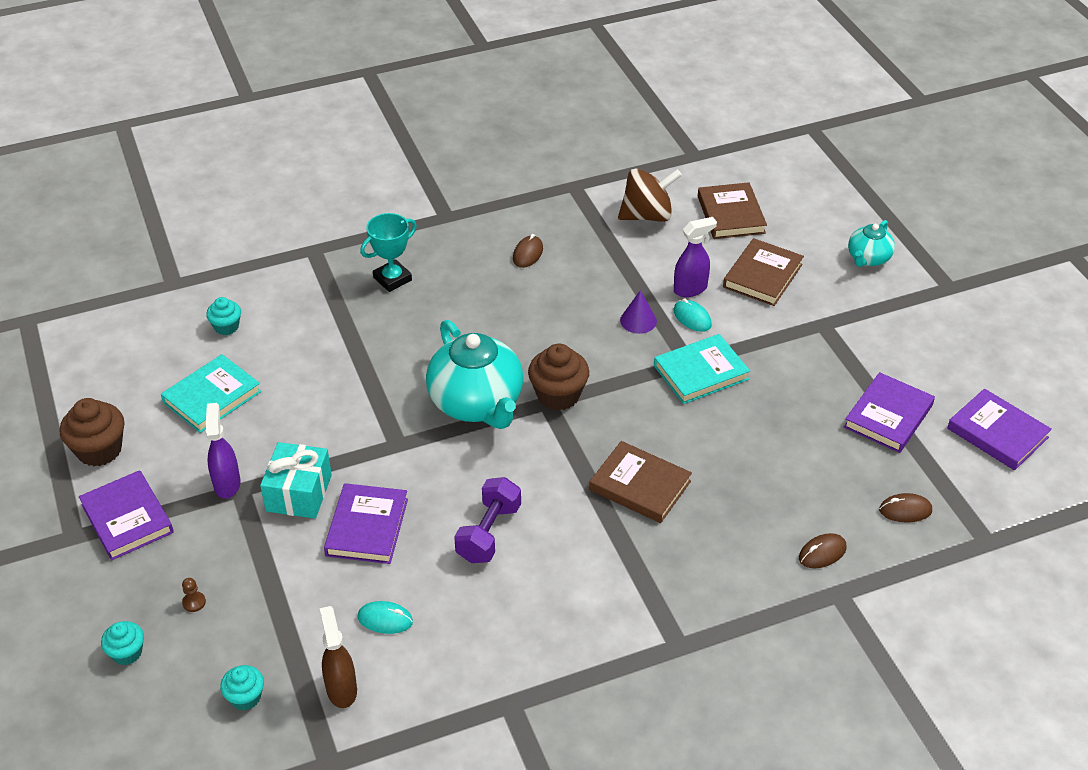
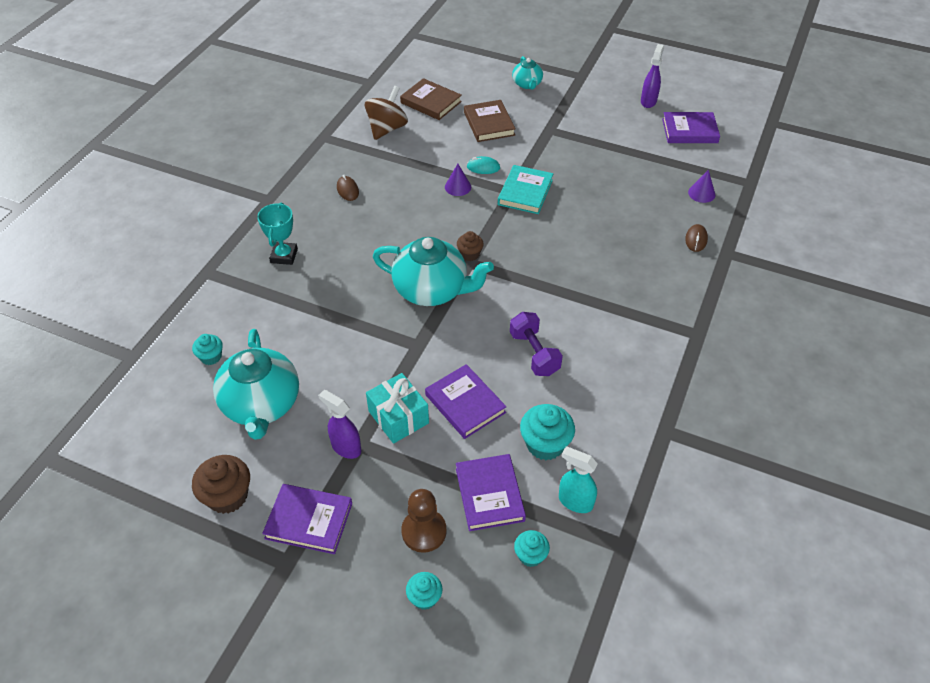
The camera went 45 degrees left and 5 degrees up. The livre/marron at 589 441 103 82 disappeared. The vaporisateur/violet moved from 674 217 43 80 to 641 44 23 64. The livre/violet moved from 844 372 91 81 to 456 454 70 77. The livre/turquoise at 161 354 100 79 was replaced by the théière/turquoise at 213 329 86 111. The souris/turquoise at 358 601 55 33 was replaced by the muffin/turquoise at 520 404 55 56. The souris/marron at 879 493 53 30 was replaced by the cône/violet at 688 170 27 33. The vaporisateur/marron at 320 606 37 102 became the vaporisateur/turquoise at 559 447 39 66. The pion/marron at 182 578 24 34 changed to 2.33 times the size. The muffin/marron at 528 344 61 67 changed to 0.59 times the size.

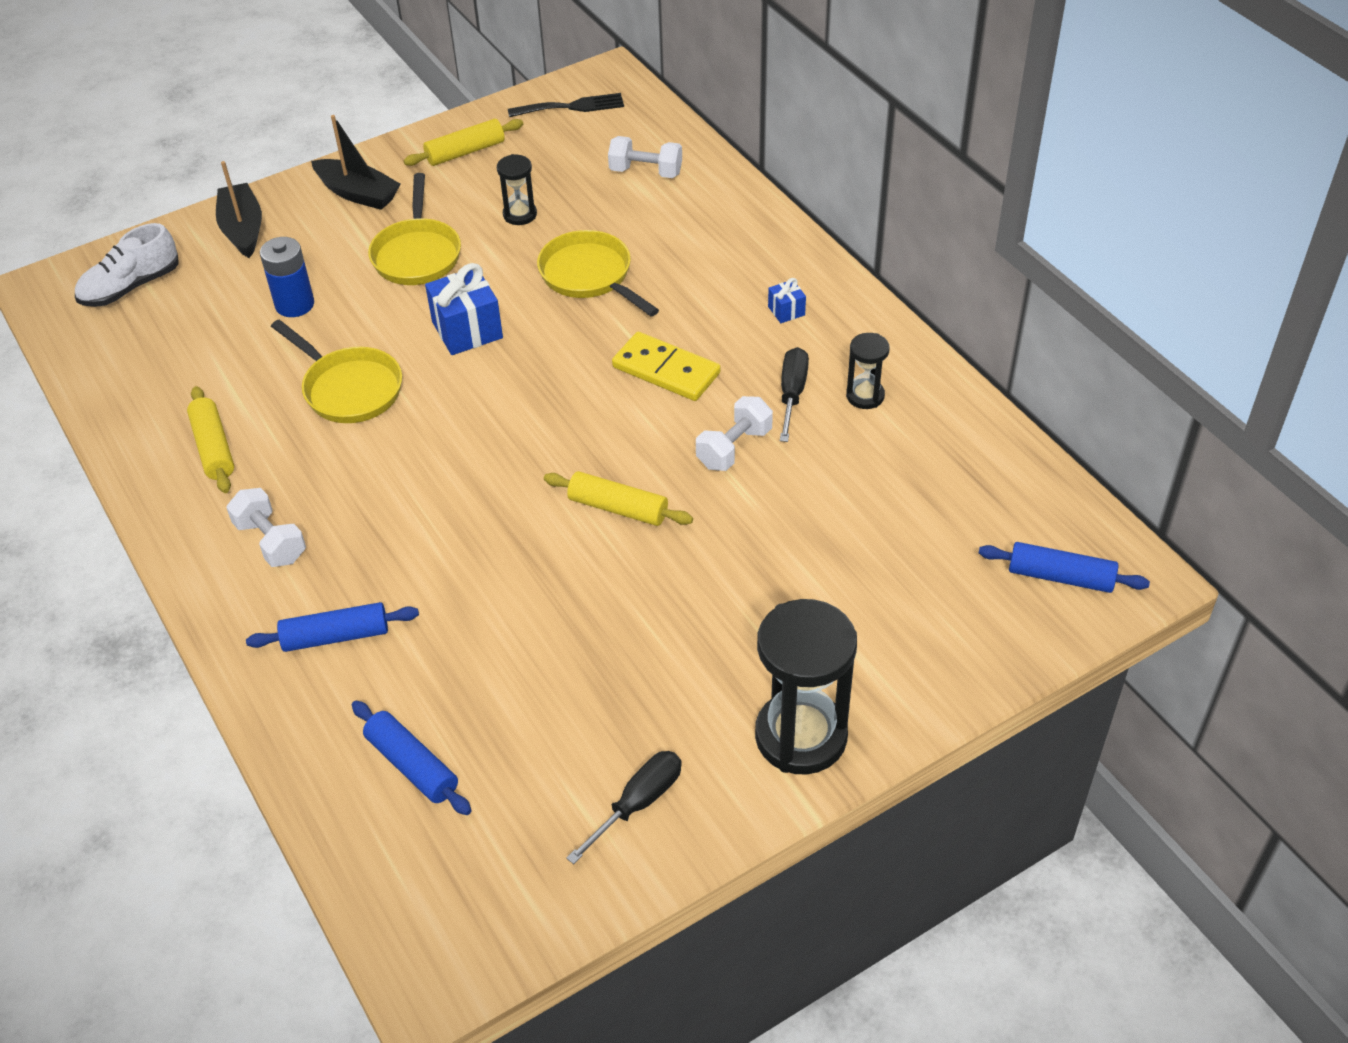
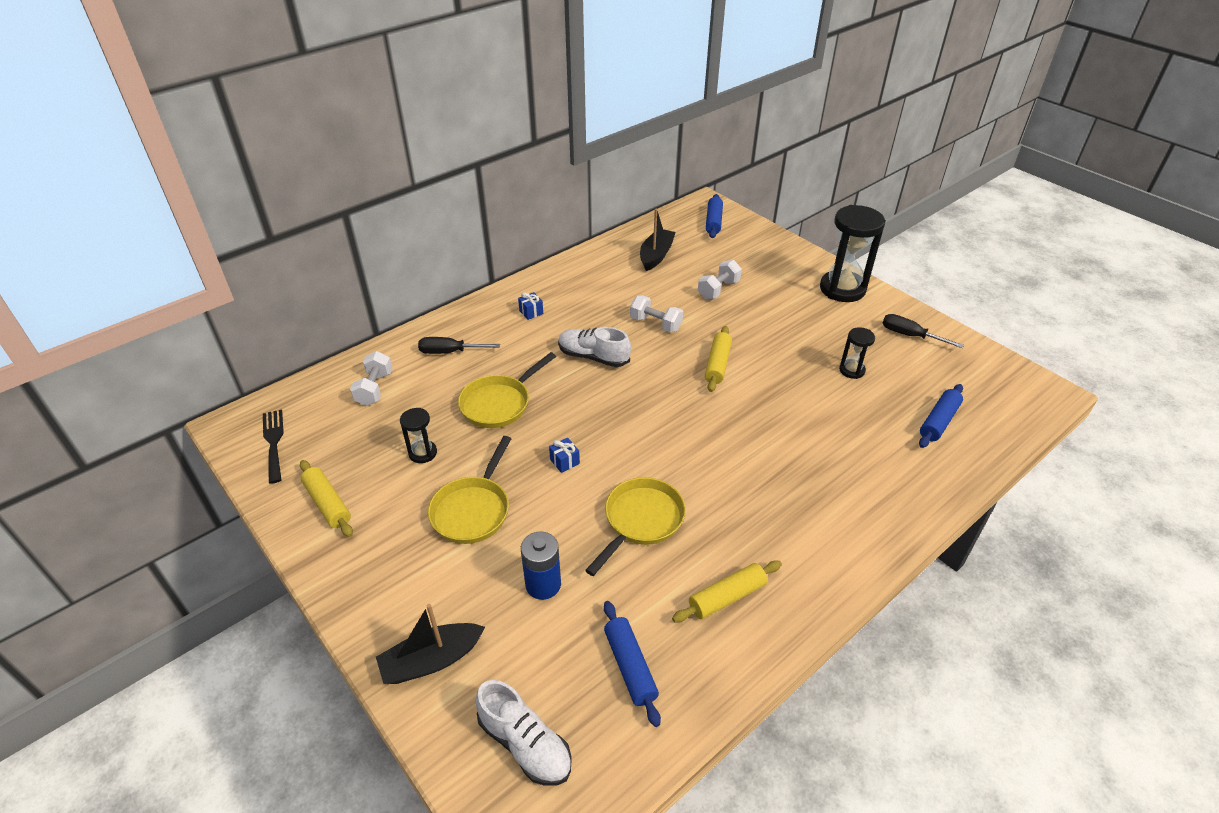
The camera went 100 degrees left and 5 degrees down. The haltère/blanc moved from 226 488 80 79 to 698 260 44 39. The rouleau à pâtisserie/bleu moved from 246 602 173 50 to 604 601 57 126. The bateau/noir moved from 311 115 89 95 to 640 209 36 62. The tournevis/noir moved from 780 347 29 95 to 418 337 82 17. The sablier/noir moved from 846 333 44 76 to 839 327 36 52. The domino/jaune at 612 332 109 69 was replaced by the chaussure/blanc at 558 327 73 40. The poêle/jaune at 368 173 93 112 turned 120 degrees clockwise. The cadeau/bleu at 425 263 78 92 changed to 0.50 times the size.

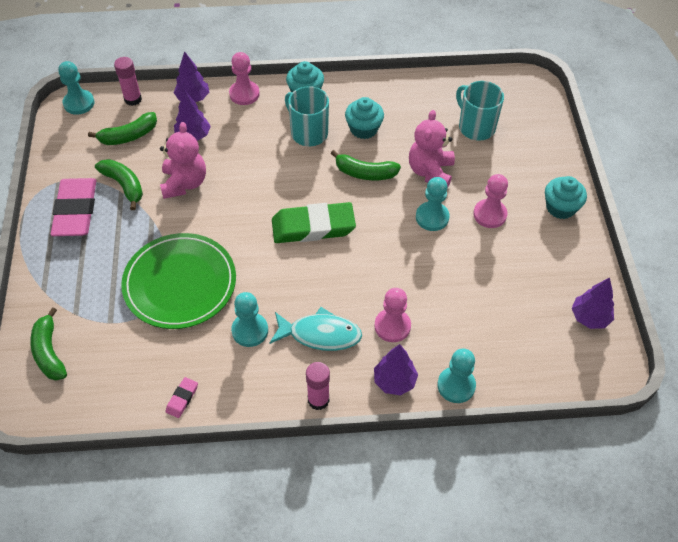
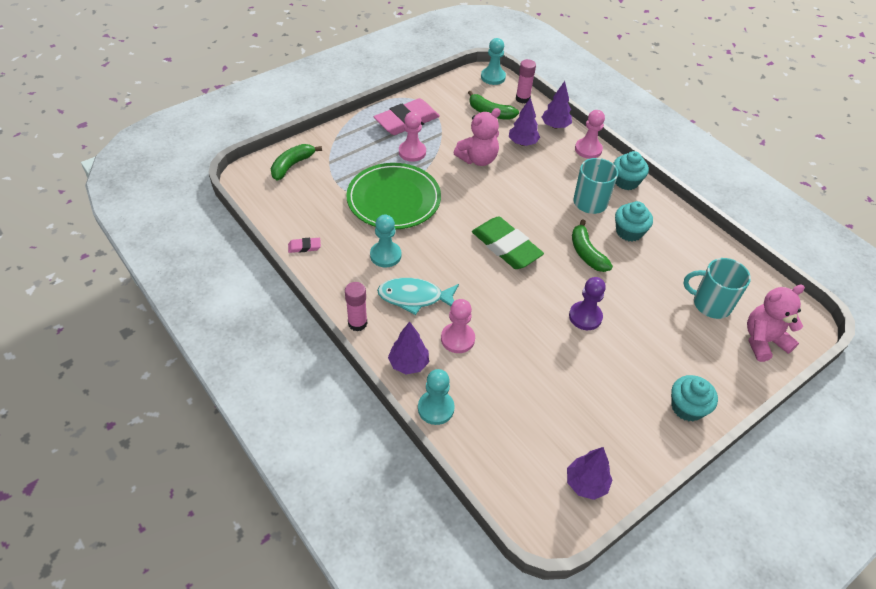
The camera went 55 degrees right and 5 degrees down. The banane/vert at 95 159 48 51 disappeared. The ours en peluche/rose moved from 409 110 46 76 to 747 285 58 77. The pion/rose moved from 473 174 35 54 to 399 112 27 50. The pion/turquoise at 416 177 33 54 became the pion/violet at 569 277 37 53. The poisson/turquoise at 269 307 93 44 turned 120 degrees clockwise. The tasse/turquoise at 456 81 48 60 turned 90 degrees counterclockwise.

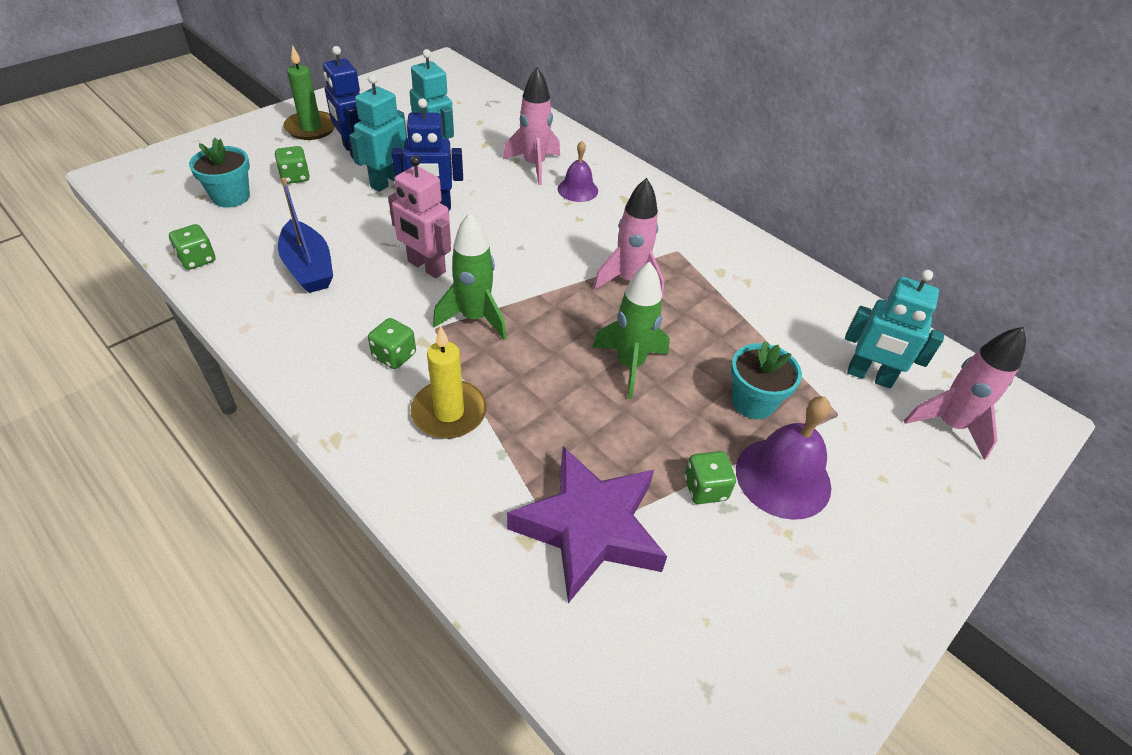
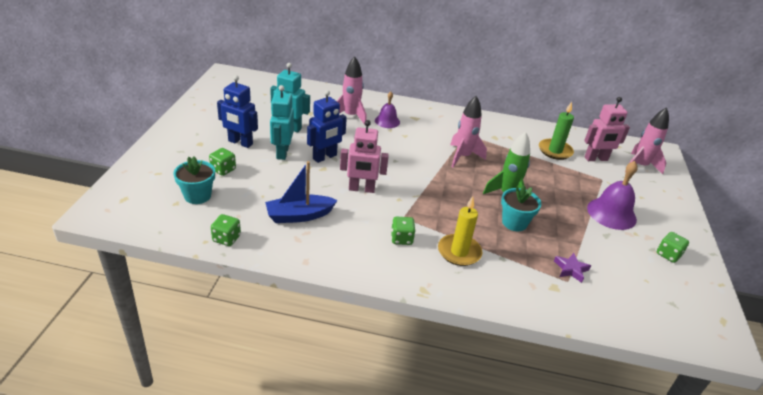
The camera went 35 degrees left and 10 degrees down. The fusée/vert at 433 213 74 127 disappeared. The bougie/vert moved from 283 45 52 95 to 539 102 35 58. The dé/vert moved from 684 451 52 53 to 657 232 32 31. The pot de fleurs/turquoise moved from 731 341 71 78 to 501 185 40 46. The robot/turquoise at 845 270 99 118 became the robot/rose at 584 97 46 64. The bateau/bleu at 278 177 55 116 turned 135 degrees clockwise. The étoile/violet at 507 447 160 156 changed to 0.42 times the size.

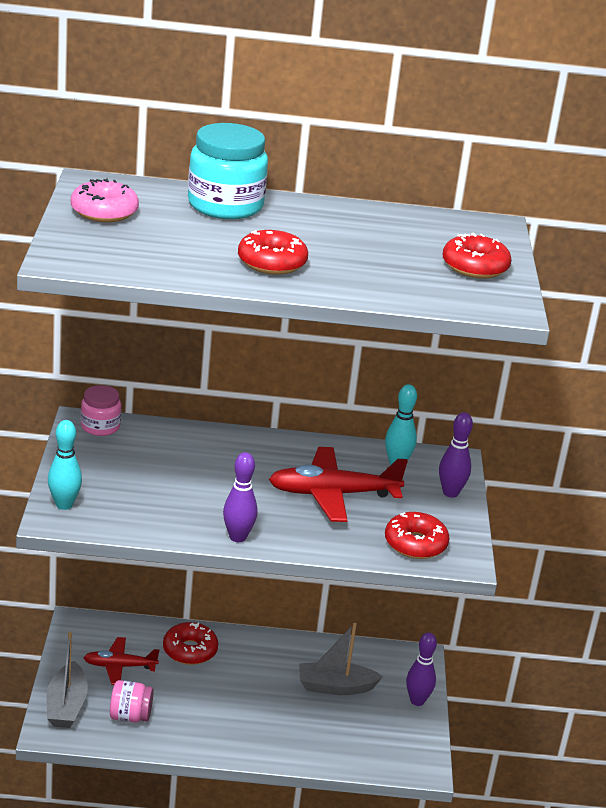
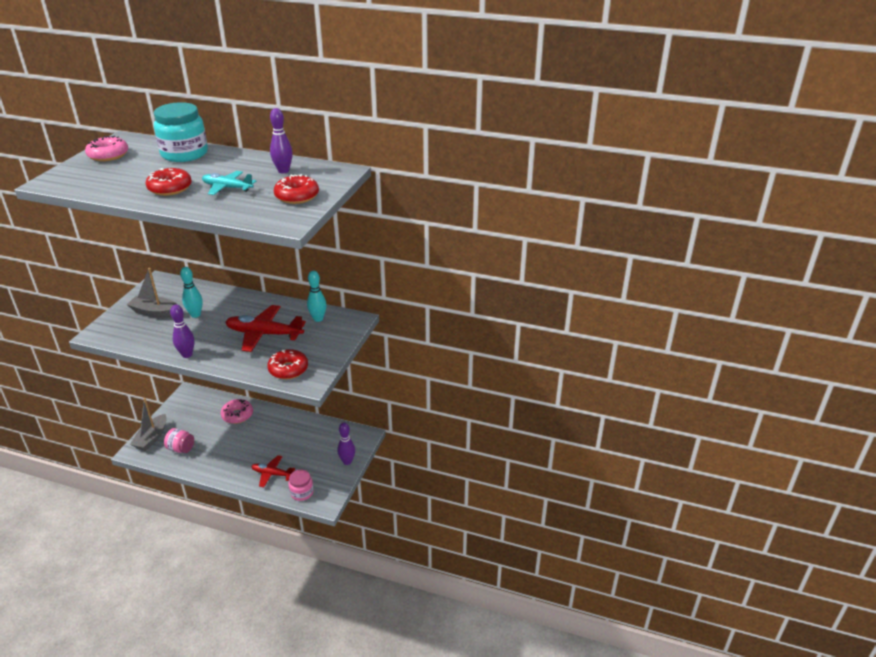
The camera went 20 degrees right and 5 degrees up. The avion/turquoise at 202 171 54 24 appeared. The quille/turquoise moved from 48 420 34 90 to 180 267 23 51. The bocal/rose moved from 81 385 40 51 to 288 470 26 31. The avion/rouge moved from 83 637 76 48 to 251 455 44 32. The bateau/gris moved from 299 623 84 72 to 127 268 51 50. The quille/violet moved from 439 412 34 86 to 270 108 23 65. The beignet/rouge at 163 622 55 43 became the beignet/rose at 220 399 33 25.

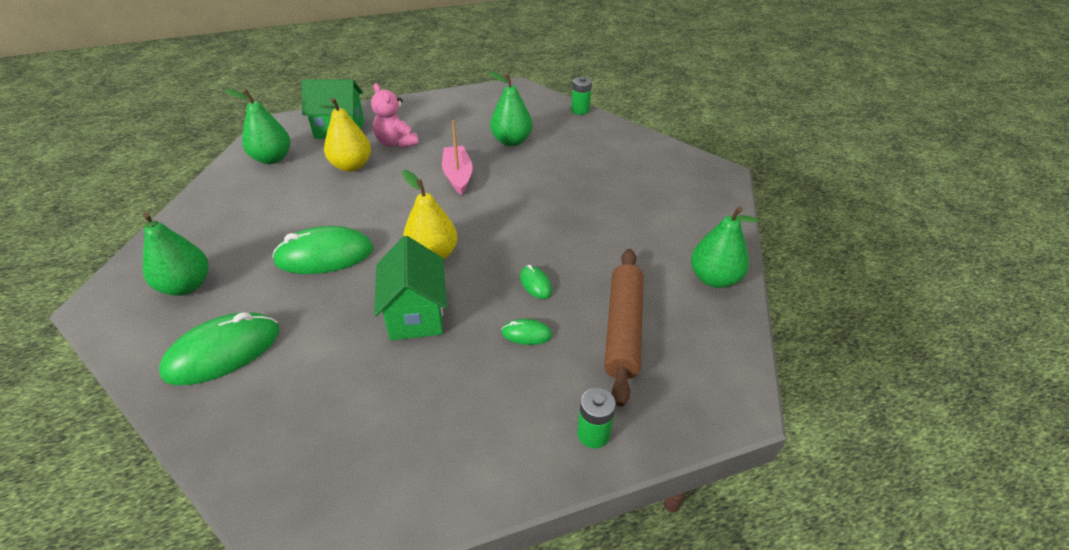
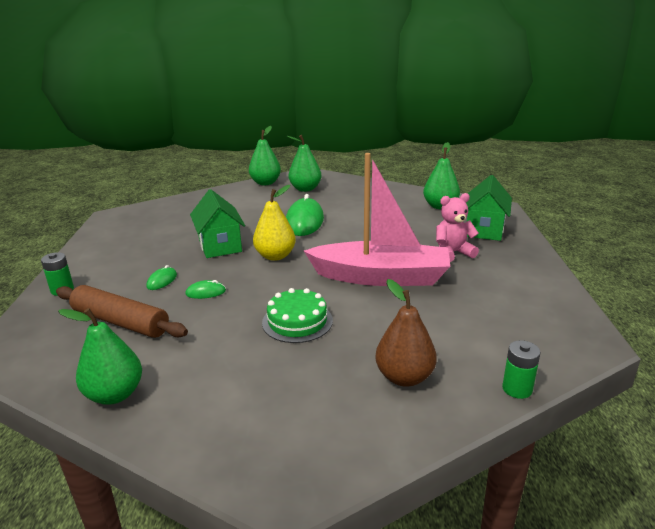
The camera went 110 degrees right and 15 degrees down. The souris/vert at 159 312 120 73 disappeared. The poire/jaune at 318 98 53 74 disappeared. The gâteau/vert at 262 288 71 55 appeared. The poire/marron at 375 279 62 108 appeared. The poire/vert moved from 489 71 44 75 to 249 126 32 59. The maison/vert at 374 236 73 105 turned 60 degrees clockwise. The bateau/rose at 442 120 30 75 changed to 1.93 times the size.

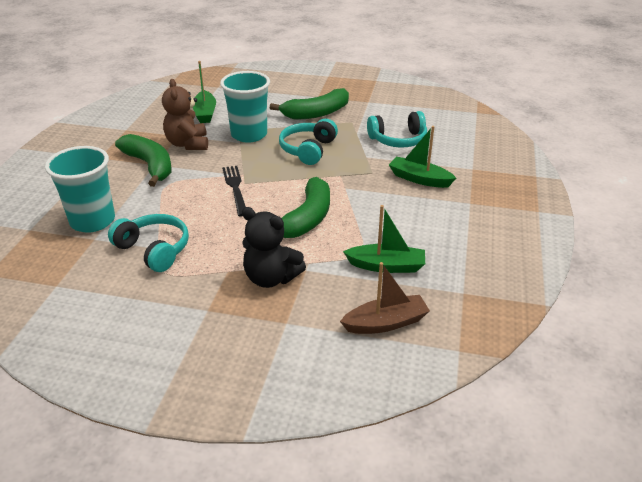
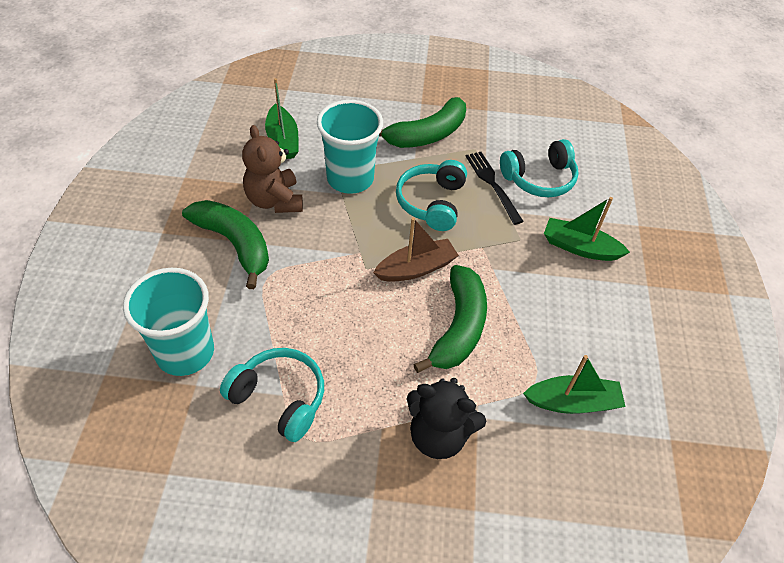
The camera went 10 degrees left and 15 degrees up. The fourchette/noir moved from 222 166 24 50 to 466 152 58 73. The bateau/marron moved from 340 262 90 72 to 373 217 86 65.

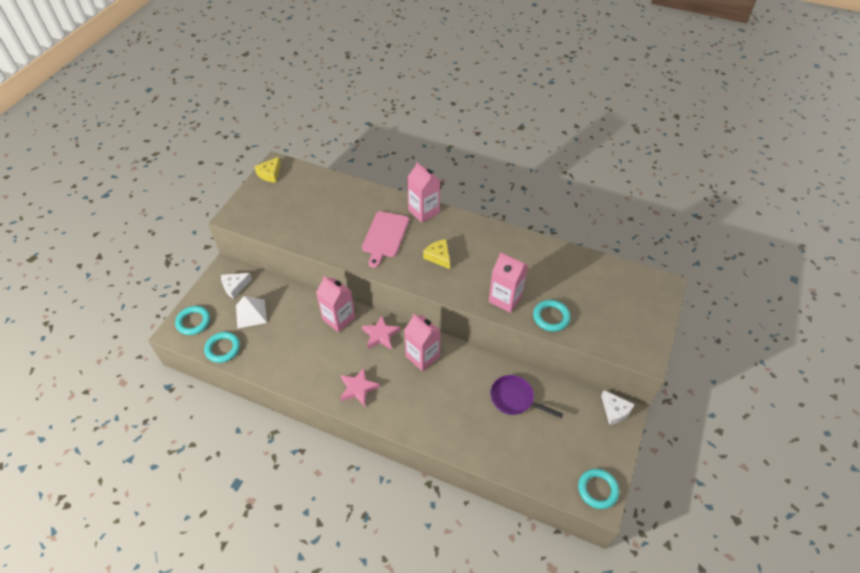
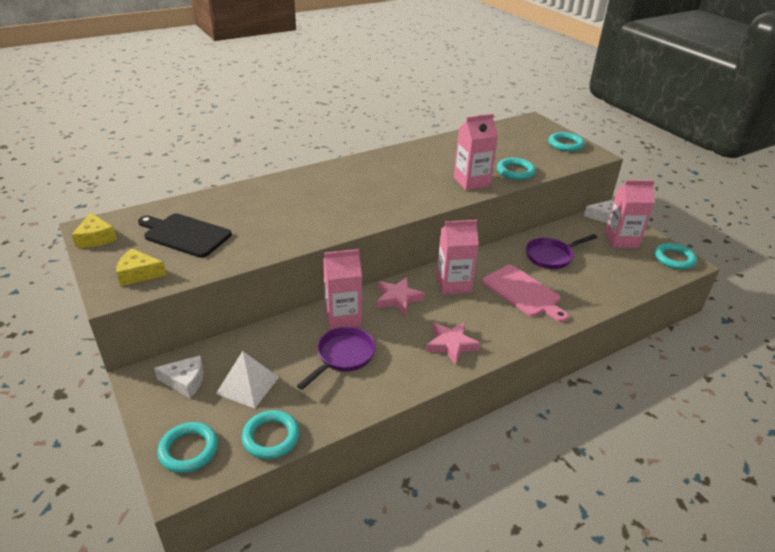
The camera went 55 degrees left and 15 degrees down. The planche à découper/noir at 138 213 94 45 appeared. The poêle/violet at 297 327 79 63 appeared. The anneau/turquoise at 548 132 37 20 appeared. The planche à découper/rose moved from 362 211 47 57 to 482 265 87 57. The brique de lait/rose moved from 407 162 33 61 to 605 180 50 68. The fromage/jaune moved from 423 239 27 30 to 116 249 51 37. The fromage/blanc at 221 273 31 26 turned 90 degrees counterclockwise.

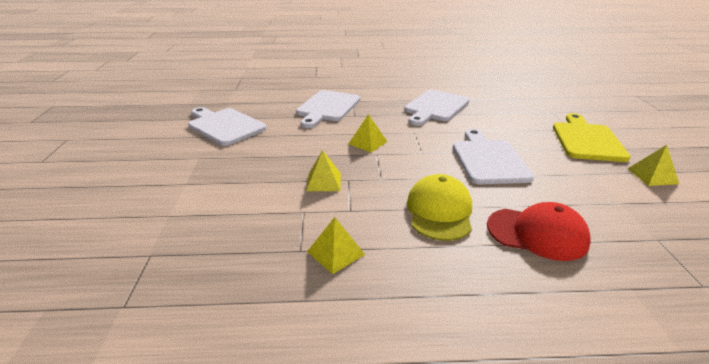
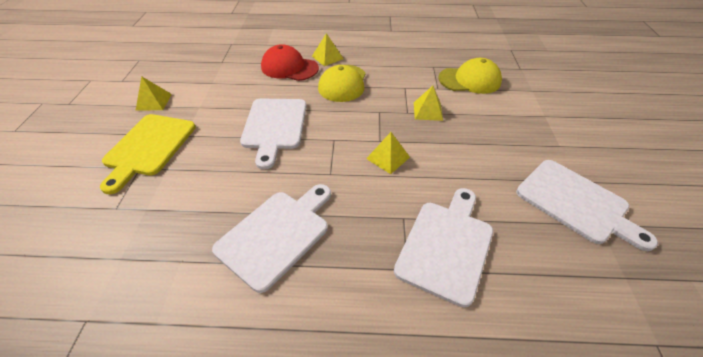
The camera went 175 degrees left and 15 degrees up. The casquette/jaune at 439 58 63 36 appeared. The pyramide/jaune moved from 307 217 58 57 to 312 33 32 33.

